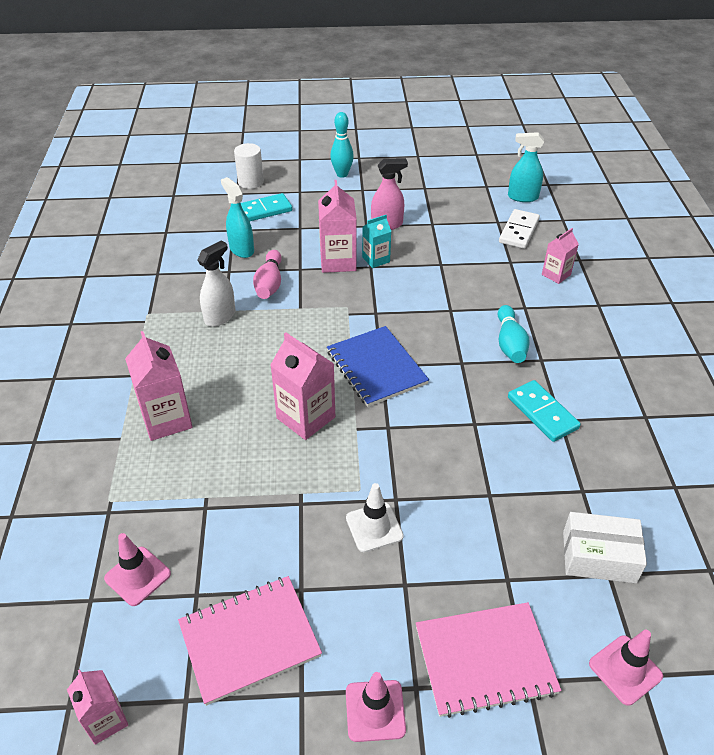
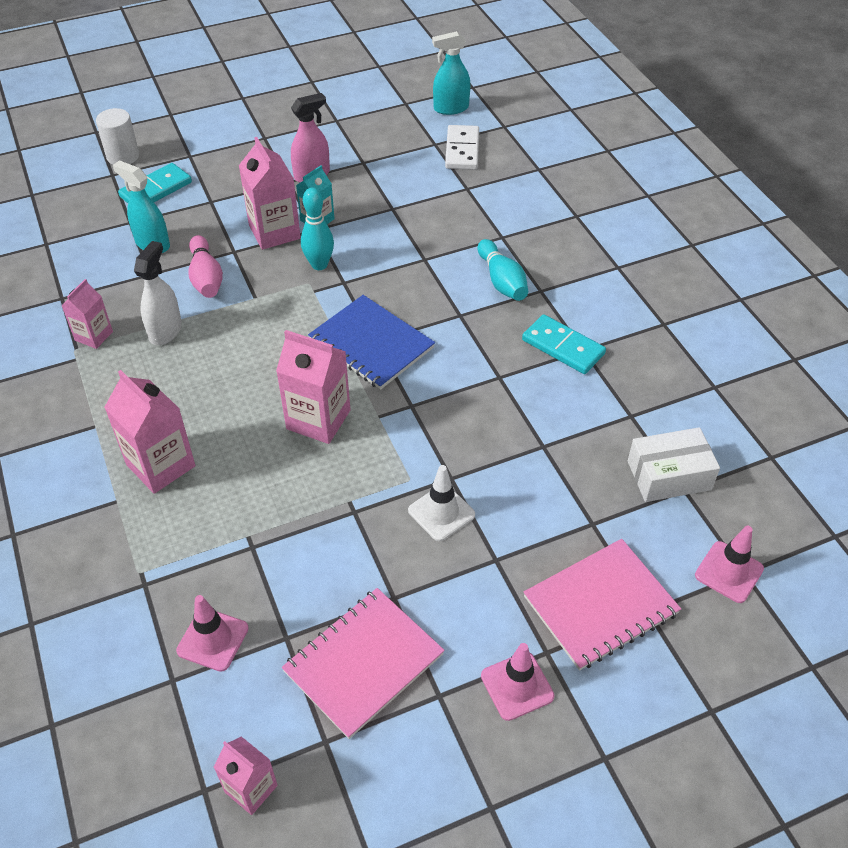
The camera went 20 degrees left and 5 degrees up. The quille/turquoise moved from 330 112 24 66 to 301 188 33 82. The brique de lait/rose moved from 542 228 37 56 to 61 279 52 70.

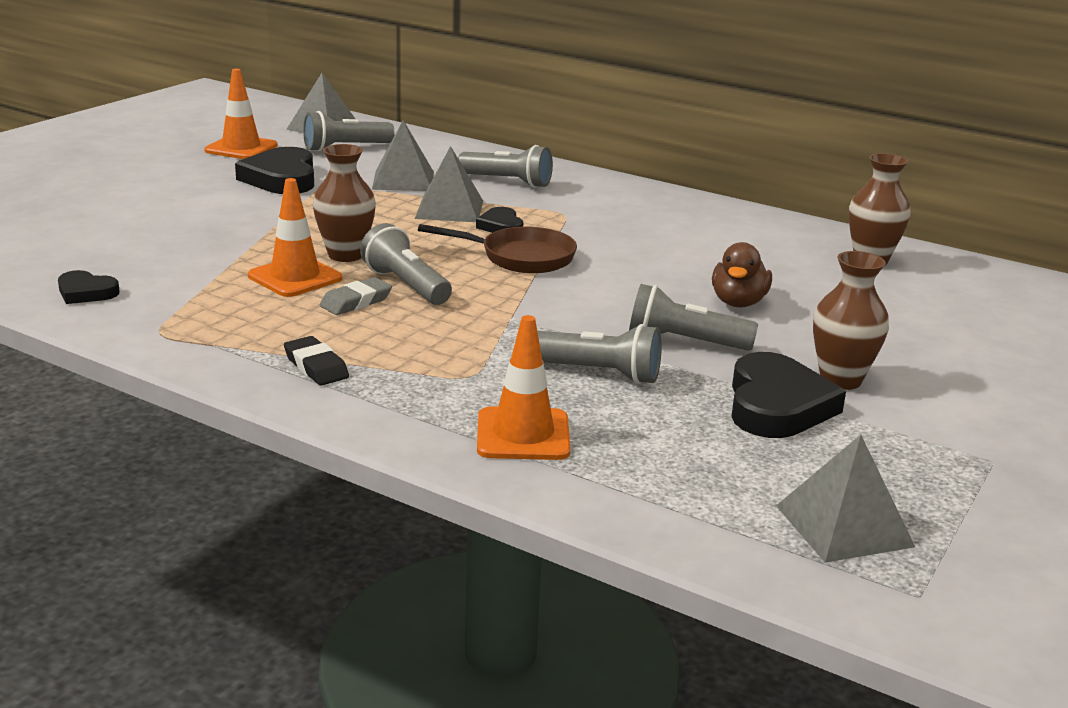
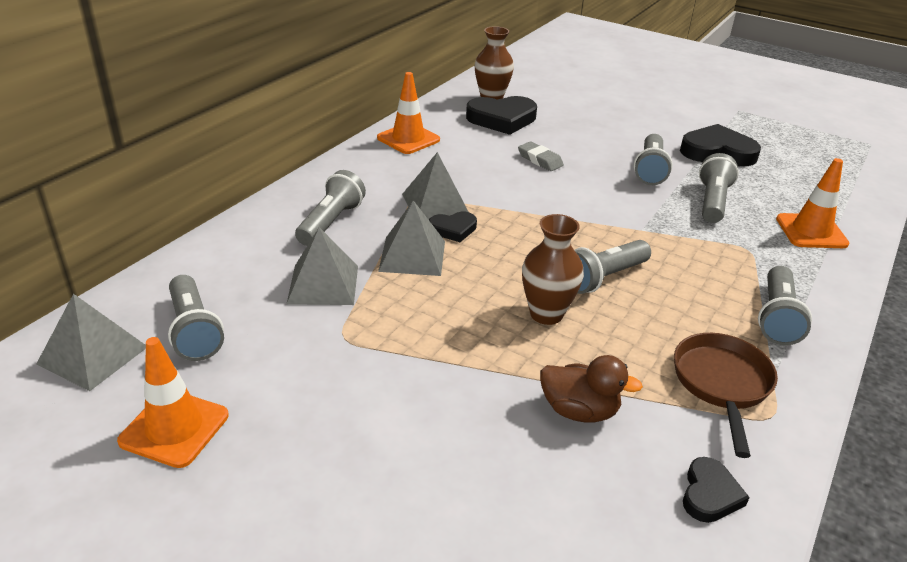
The camera went 90 degrees left and 10 degrees up. The vase/marron at 813 251 76 139 disappeared. The cœur/noir moved from 235 147 79 47 to 466 96 71 39. The cône de chantier/orange moved from 248 178 94 119 to 377 72 63 82. The gomme/gris moved from 320 277 72 38 to 518 141 46 30. The poêle/marron moved from 418 224 159 49 to 674 333 104 125. The canard/marron moved from 712 242 60 65 to 540 355 103 67. The pyramide/gris moved from 776 435 139 128 to 402 152 66 68. The gomme/noir at 284 336 65 49 was replaced by the lampe de poche/gris at 758 266 54 79.

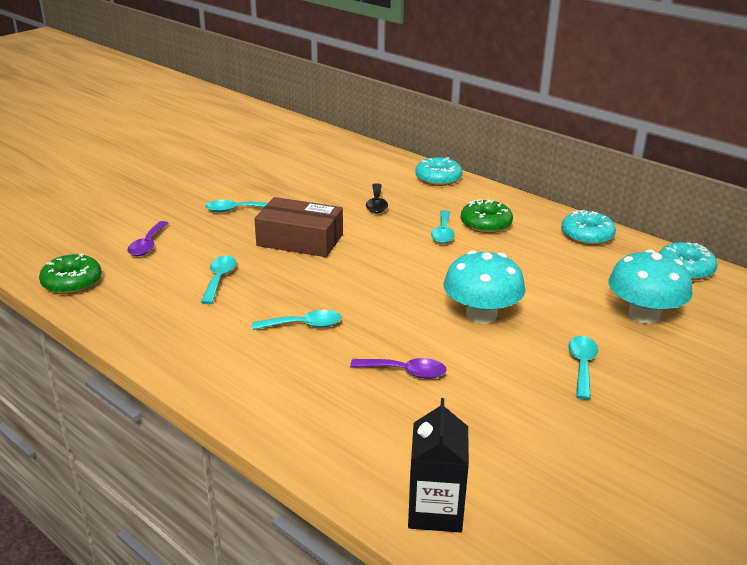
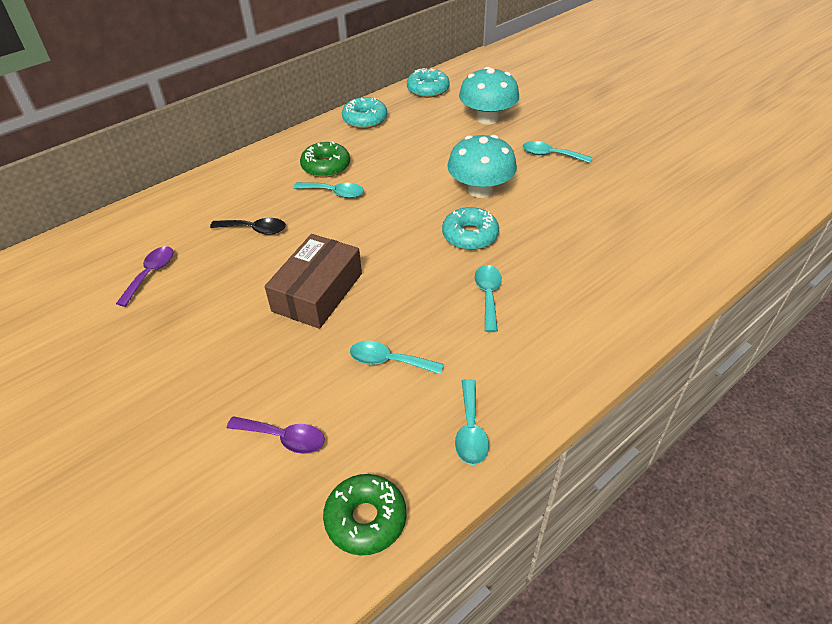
The camera went 80 degrees left and 15 degrees up. The brique de lait/noir at 408 398 61 134 disappeared. The cuillère/turquoise moved from 205 200 63 12 to 455 379 34 86. The cuillère/violet moved from 350 358 97 21 to 116 246 58 61. The beignet/turquoise moved from 415 157 47 29 to 442 207 57 43.

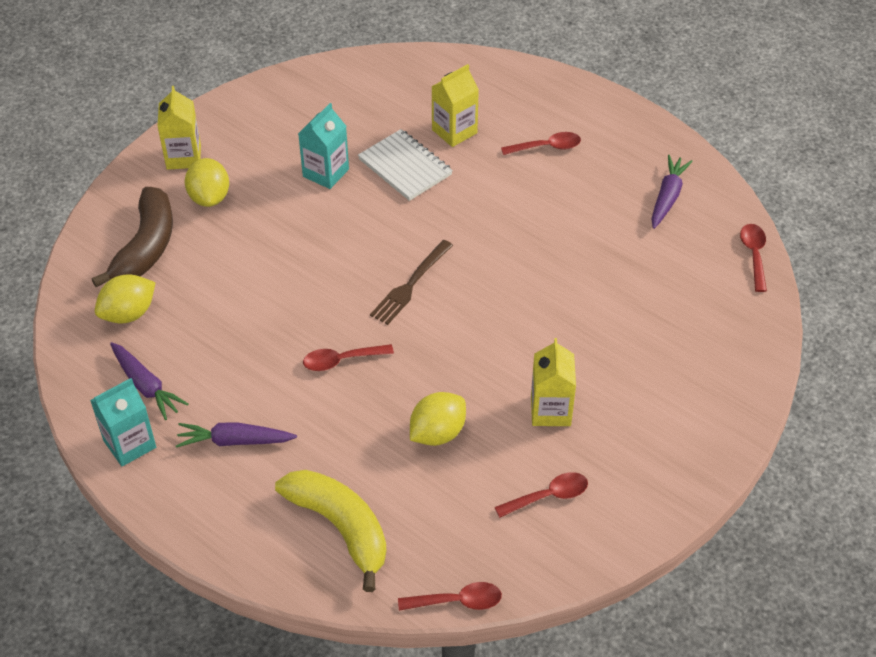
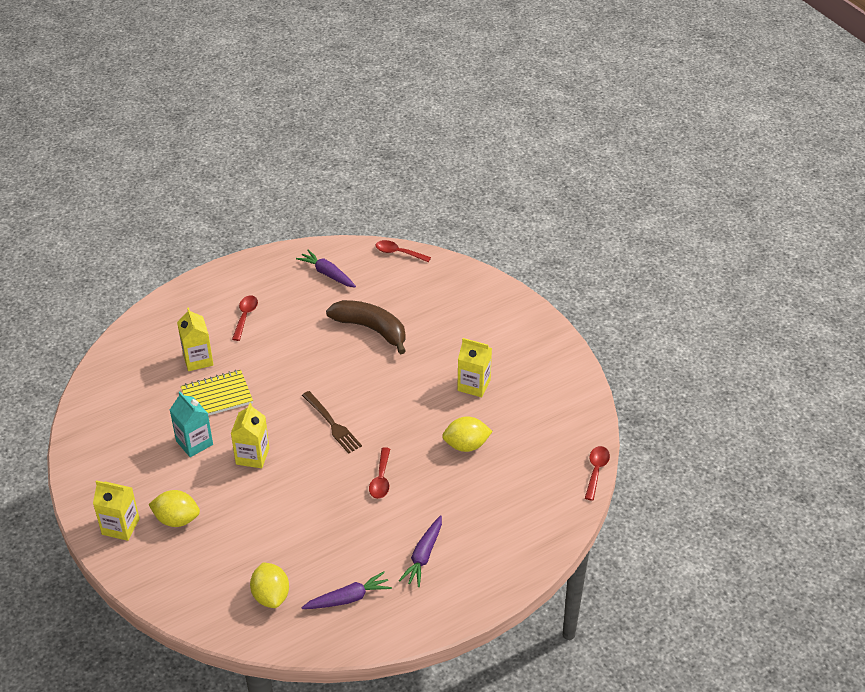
The camera went 70 degrees left and 5 degrees down. The brique de lait/turquoise at 90 378 66 89 disappeared. The banane/jaune at 275 470 111 122 disappeared. The cuillère/rouge at 495 472 93 46 disappeared. The brique de lait/jaune at 231 403 38 65 appeared. The banane/marron moved from 92 187 81 100 to 326 300 80 54. The carnet/blanc at 358 129 95 72 became the carnet/jaune at 181 370 72 46. The citron/jaune at 410 392 56 54 turned 75 degrees counterclockwise.

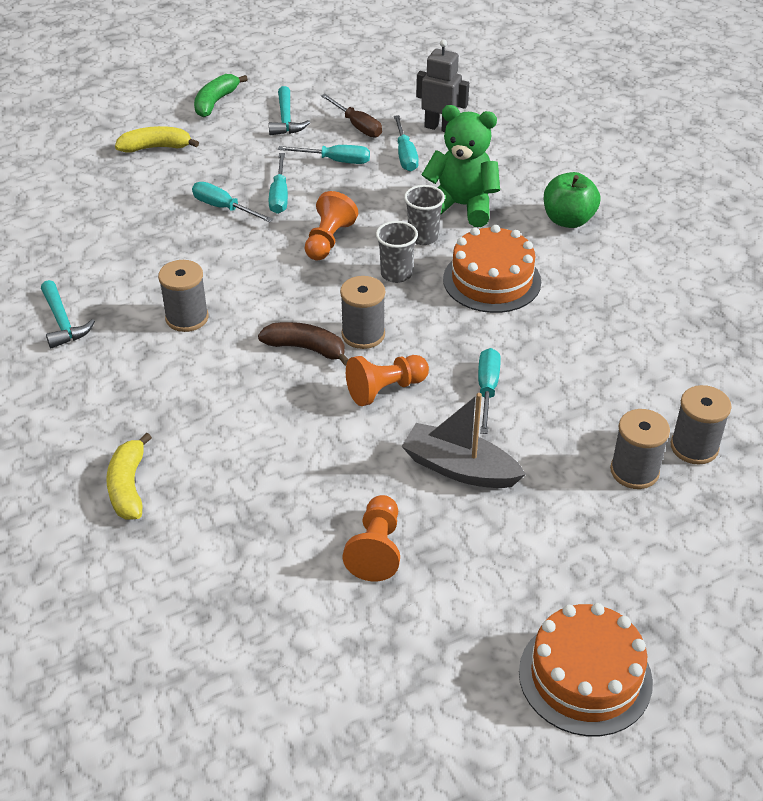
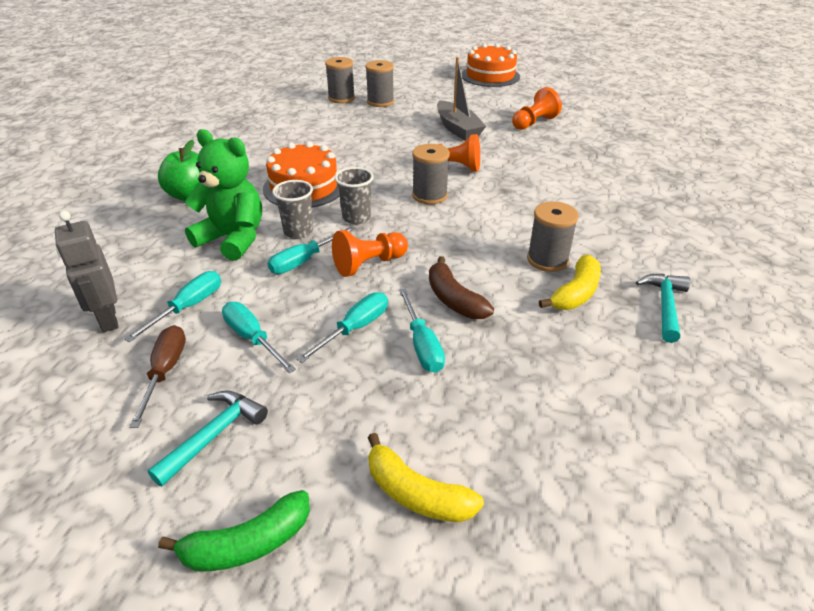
The camera went 140 degrees left and 5 degrees down. The banane/jaune moved from 106 433 46 87 to 539 255 62 55. The banane/marron moved from 258 322 91 44 to 429 256 65 63. The tournevis/turquoise moved from 478 348 23 86 to 268 226 88 48. The ours en peluche/vert at 421 105 79 122 turned 150 degrees clockwise.

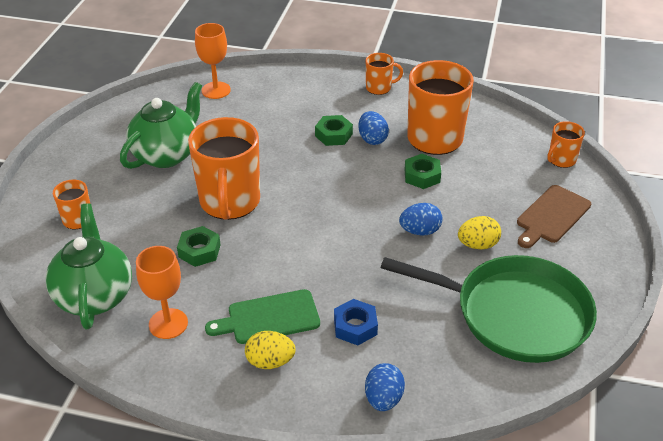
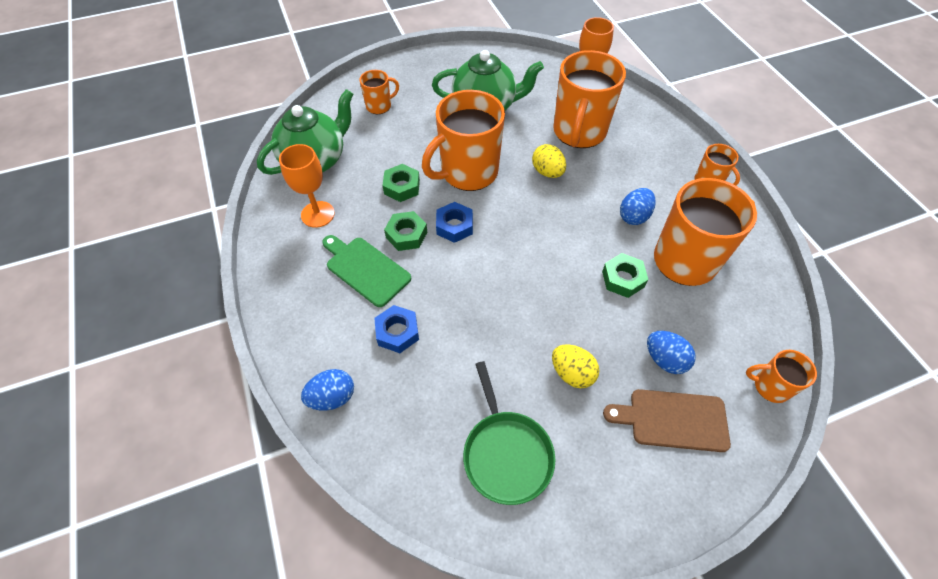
The camera went 55 degrees right and 15 degrees up. The écrou/bleu at 436 202 37 41 appeared. The tasse/orange at 553 50 73 98 appeared. The œuf/jaune moved from 245 331 51 38 to 532 144 34 34. The écrou/vert moved from 315 115 38 31 to 384 211 43 40. The œuf/bleu moved from 399 203 44 33 to 647 331 49 43. The poêle/vert at 381 255 216 108 changed to 0.60 times the size.

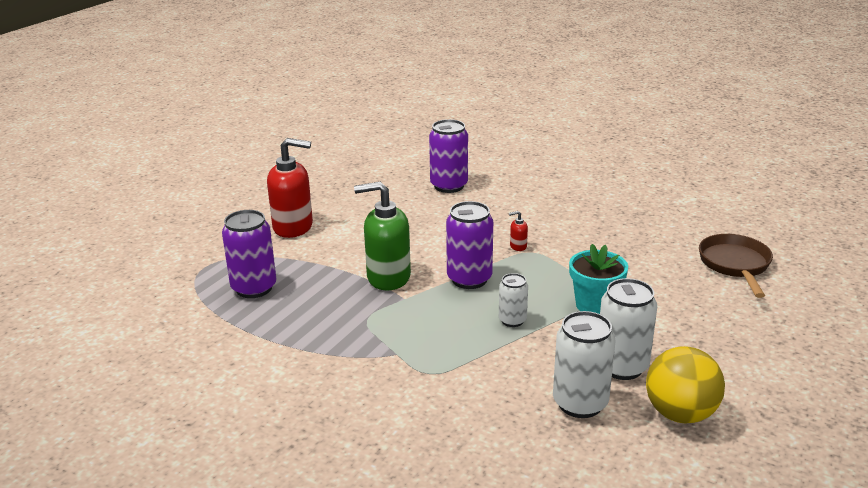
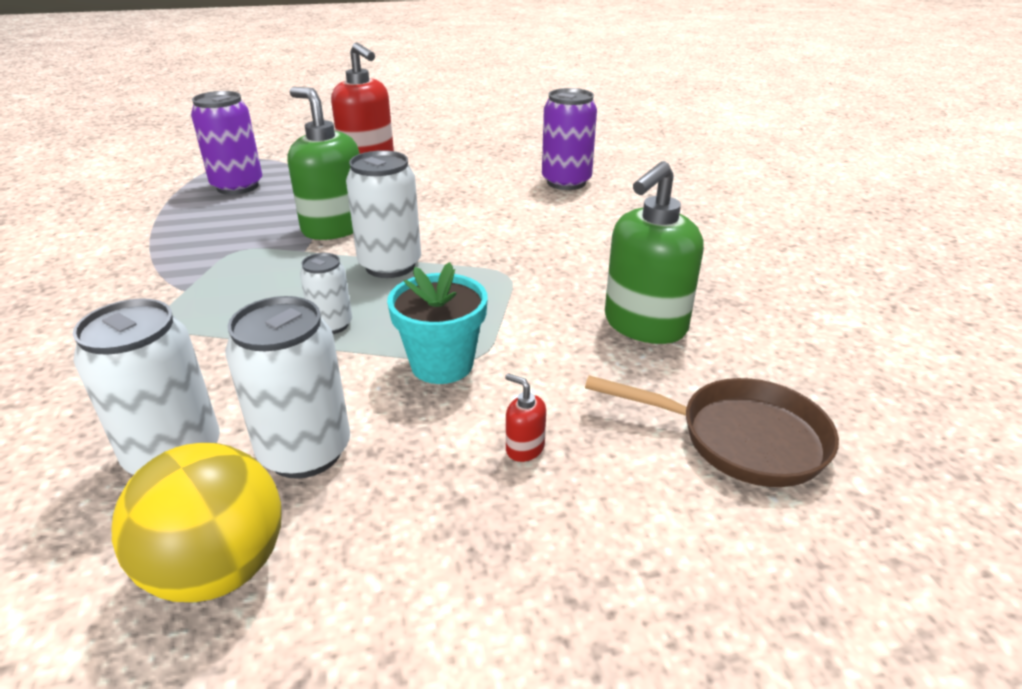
The camera went 45 degrees right and 5 degrees up. The distributeur de savon/vert at 605 161 99 183 appeared. The distributeur de savon/rouge moved from 509 211 19 40 to 505 373 41 89. The canette/violet at 446 201 47 88 became the canette/blanc at 346 150 75 128. The poêle/marron at 699 234 74 64 turned 60 degrees clockwise.

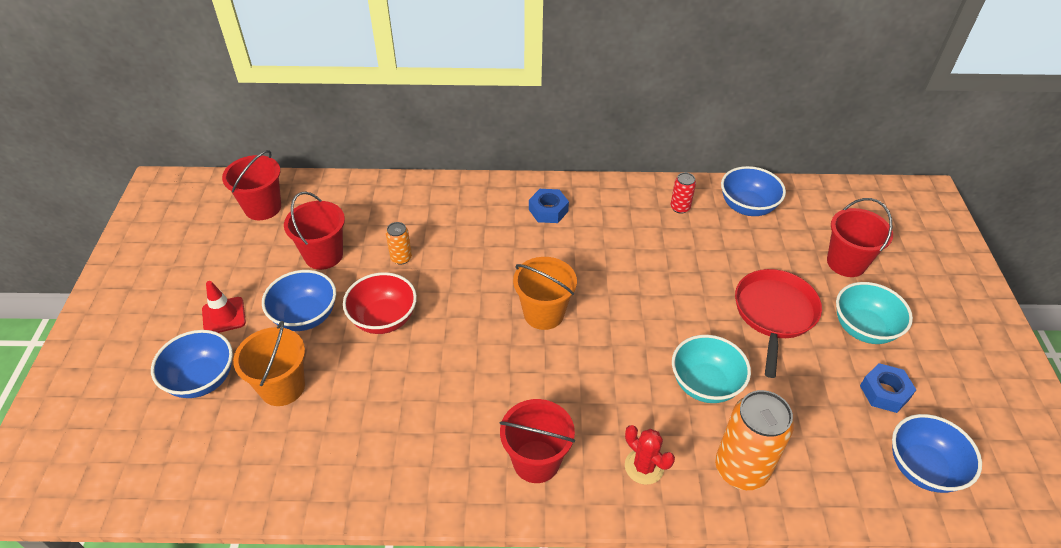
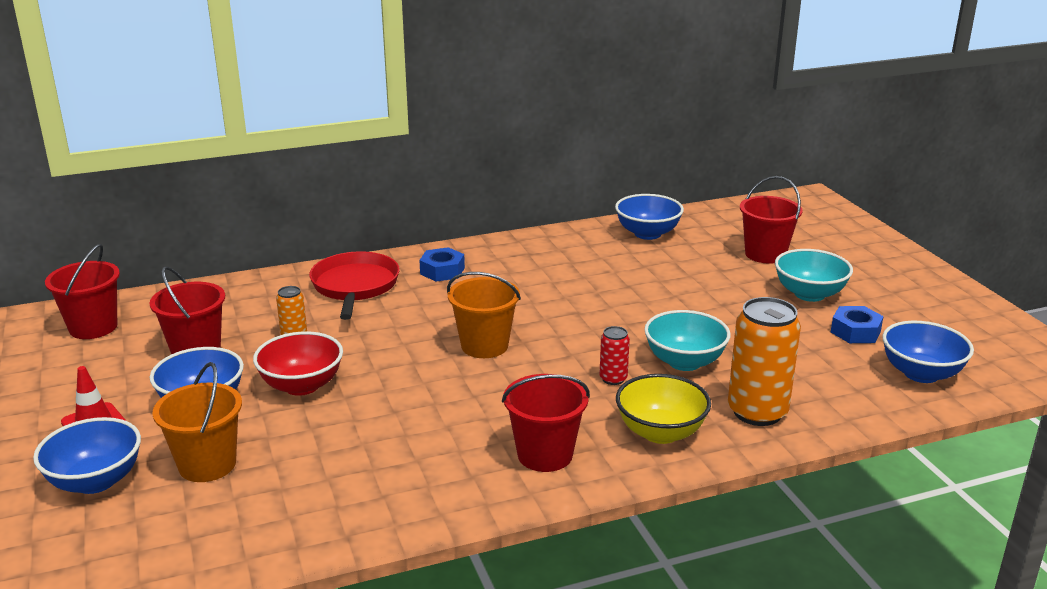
The camera went 20 degrees left and 20 degrees down. The canette/rouge moved from 671 172 25 42 to 600 326 30 59. The poêle/rouge moved from 735 269 87 109 to 309 251 91 69. The cactus/rouge at 625 425 50 60 was replaced by the bol/jaune at 616 374 95 70.

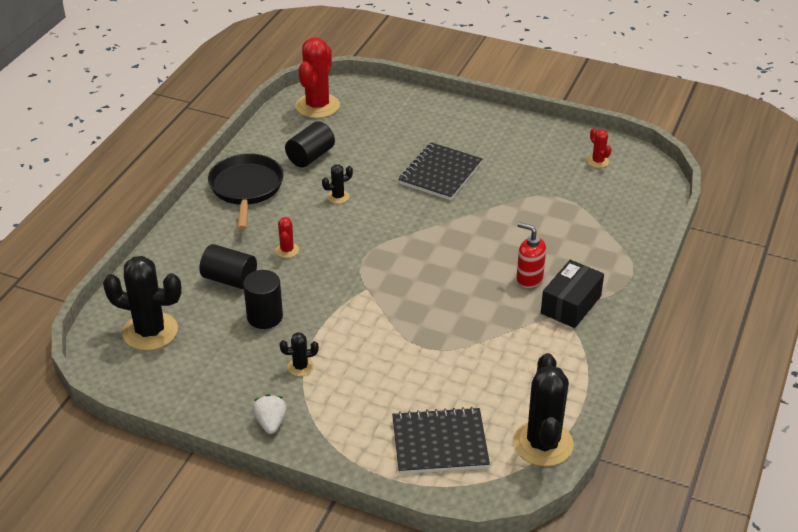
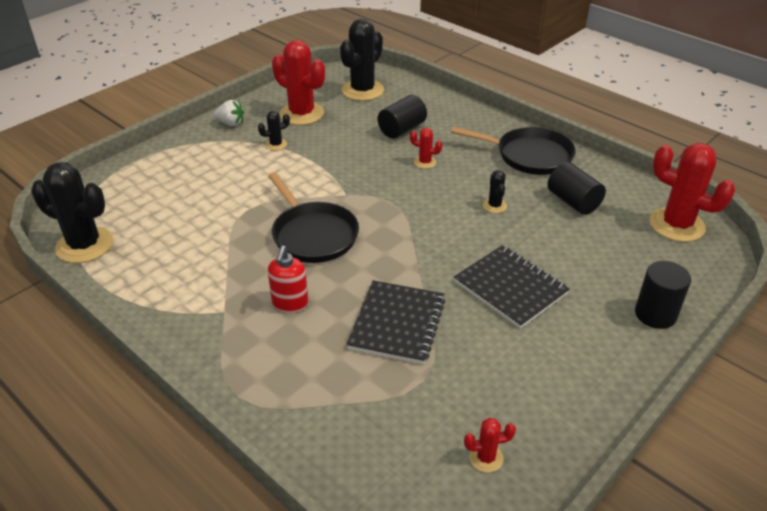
The camera went 110 degrees right and 0 degrees up. The boîte/noir at 541 260 63 68 disappeared. The poêle/noir at 268 172 91 91 appeared. The cactus/rouge at 272 40 53 85 appeared. The cylindre/noir moved from 243 270 40 59 to 635 261 56 68. The carnet/noir moved from 392 407 98 67 to 346 280 99 84. The cactus/noir at 279 332 40 44 turned 60 degrees clockwise. The distributeur de savon/rouge at 516 222 30 66 turned 135 degrees clockwise.

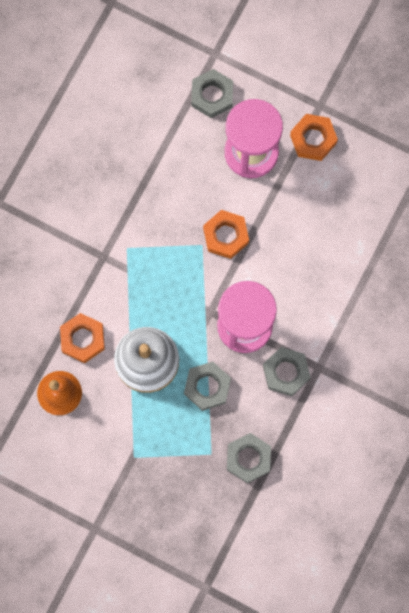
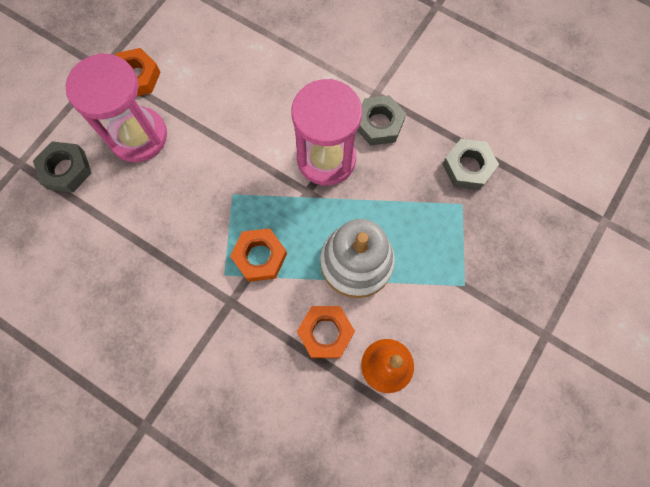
The camera went 85 degrees left and 5 degrees down. The écrou/gris at 184 362 47 49 disappeared. The écrou/orange moved from 203 210 46 49 to 230 228 57 54.

